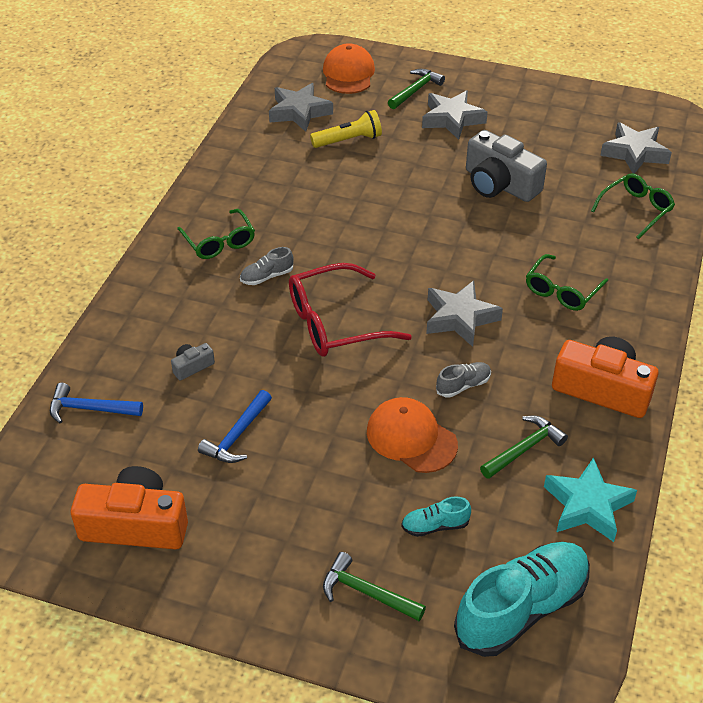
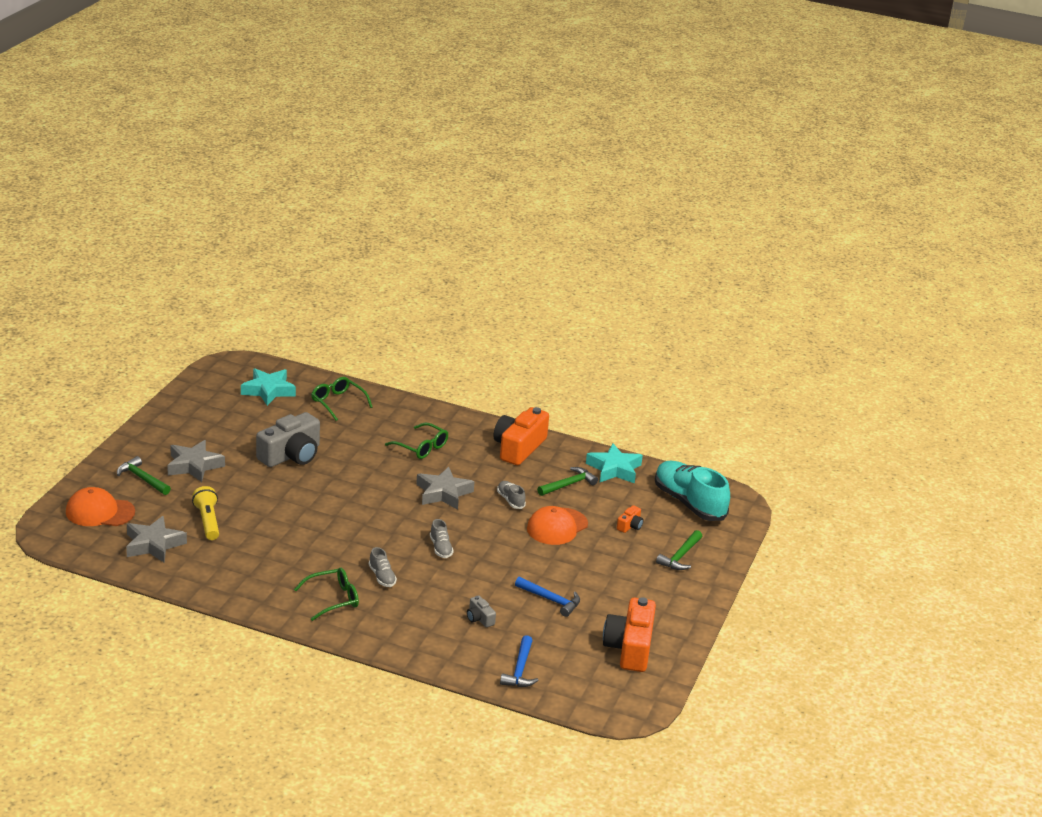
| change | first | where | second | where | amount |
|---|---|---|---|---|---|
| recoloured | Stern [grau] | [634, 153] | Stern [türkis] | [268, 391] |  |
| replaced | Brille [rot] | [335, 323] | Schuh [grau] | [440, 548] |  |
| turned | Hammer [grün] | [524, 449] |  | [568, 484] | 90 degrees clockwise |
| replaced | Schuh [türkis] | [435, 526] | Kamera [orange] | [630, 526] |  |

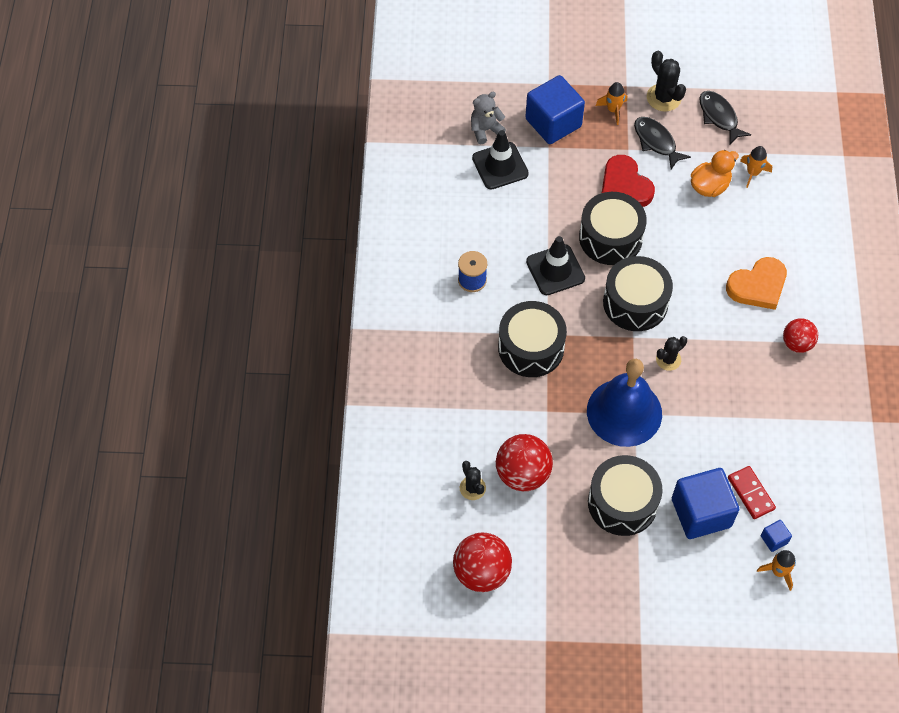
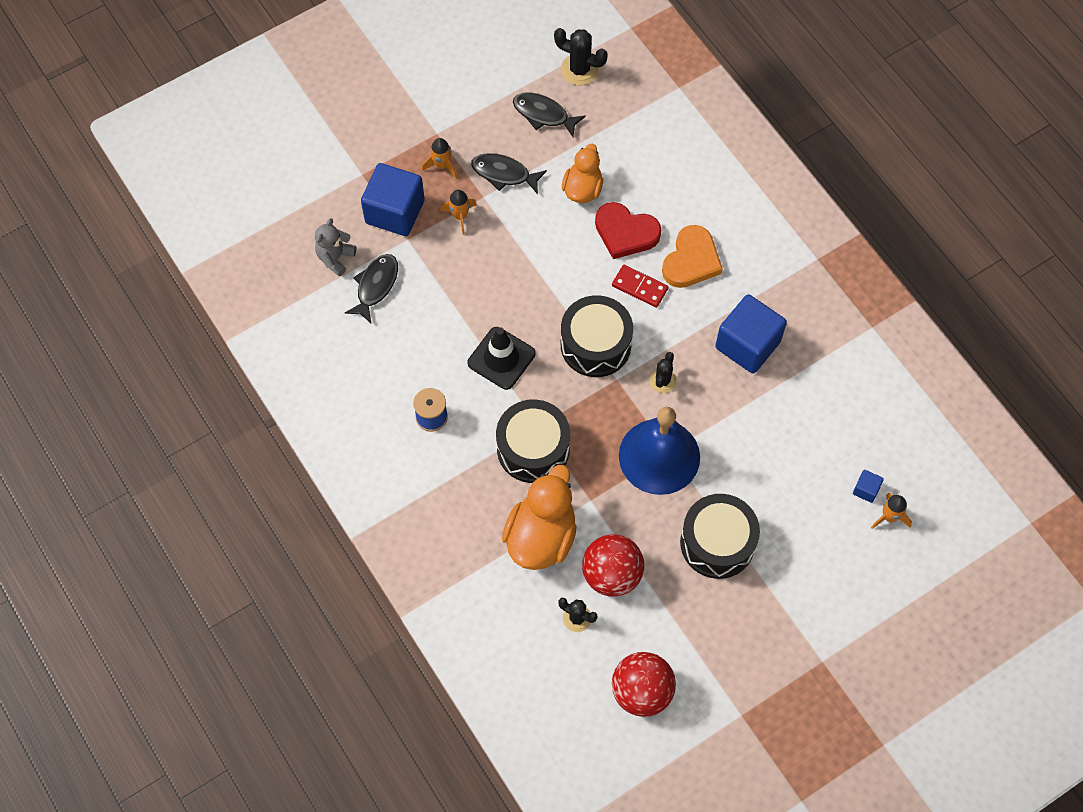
| change | first | where | second | where | amount |
|---|---|---|---|---|---|
| replaced | Leitkegel [schwarz] | [500, 166] | Fisch [schwarz] | [375, 286] |  |
| moved | Rakete [orange] | [753, 173] |  | [460, 216] |  |
| added |  |  | Ente [orange] | [541, 536] |  |
| moved | Kaktus [schwarz] | [663, 98] |  | [579, 69] |  |
| moved | Herz [rot] | [625, 185] |  | [625, 233] |  |
| moved | Dominostein [rot] | [751, 493] |  | [639, 287] |  |
| moved | Kubus [blau] | [701, 513] |  | [747, 344] |  |
| removed | Trommel [schwarz] | [610, 238] |  |  |  |
| removed | Ball [rot] | [797, 343] |  |  |  |

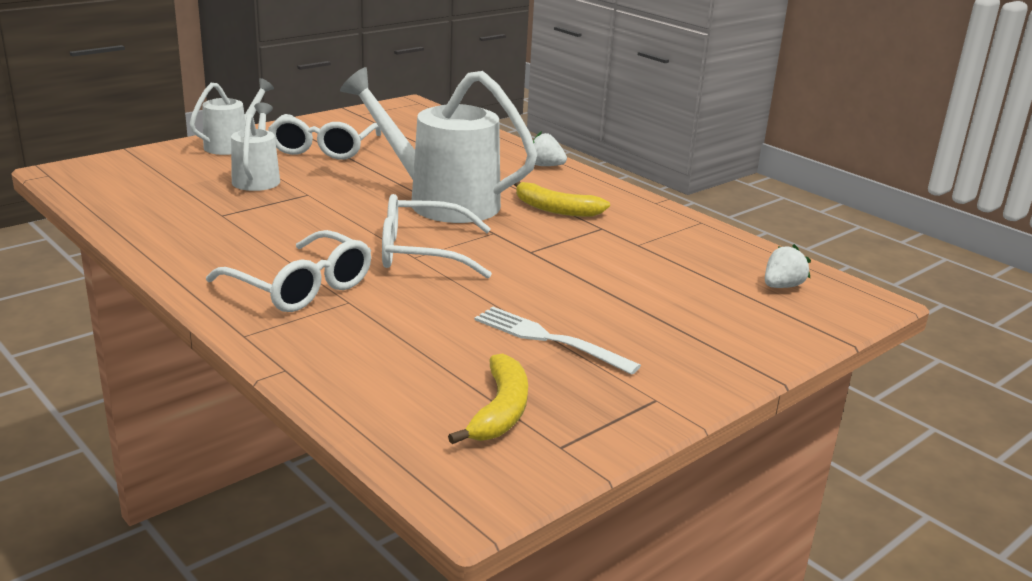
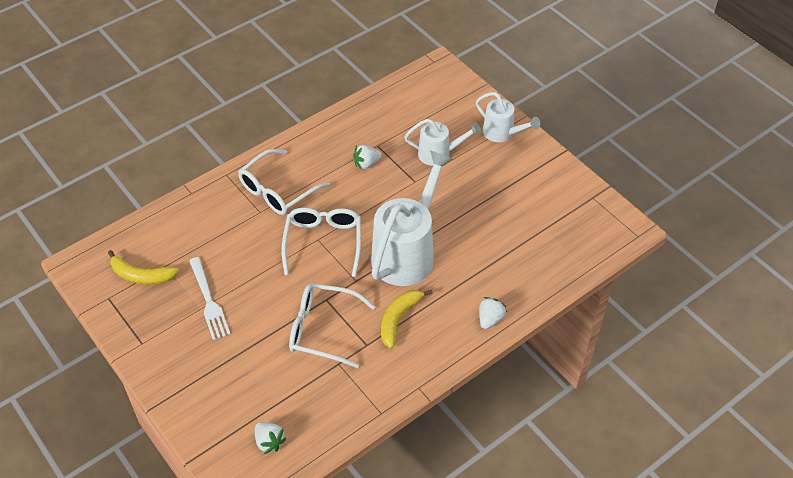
| change | first | where | second | where | amount |
|---|---|---|---|---|---|
| turned | Gabel [weiß] | [549, 339] |  | [209, 301] | 120 degrees clockwise |
| moved | Brille [weiß] | [323, 148] |  | [323, 329] |  |
| added |  |  | Erdbeere [weiß] | [366, 164] |  |

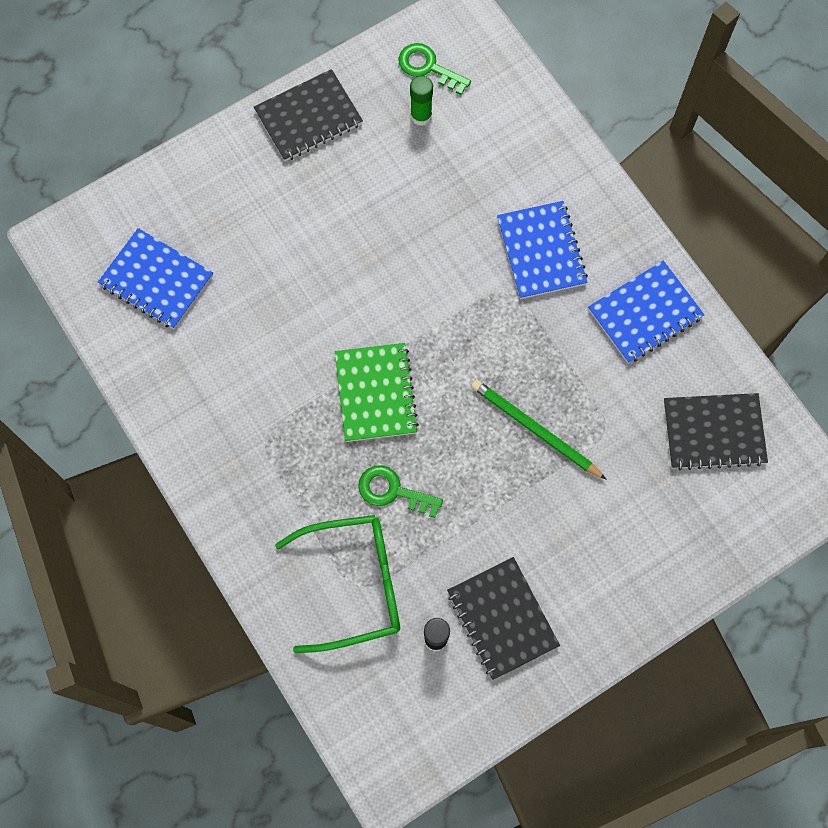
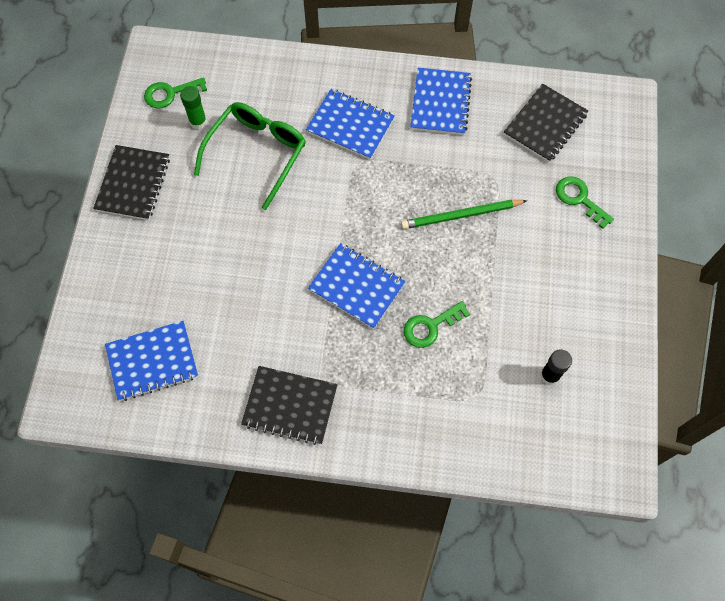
| change | first | where | second | where | amount |
|---|---|---|---|---|---|
| moved | Brille [grün] | [355, 584] |  | [257, 152] |  |
| moved | Notizbuch [schwarz] | [502, 618] |  | [290, 406] |  |
| recoloured | Notizbuch [grün] | [375, 393] | Notizbuch [blau] | [356, 287] |  |
| added |  |  | Schlüssel [grün] | [579, 199] |  |

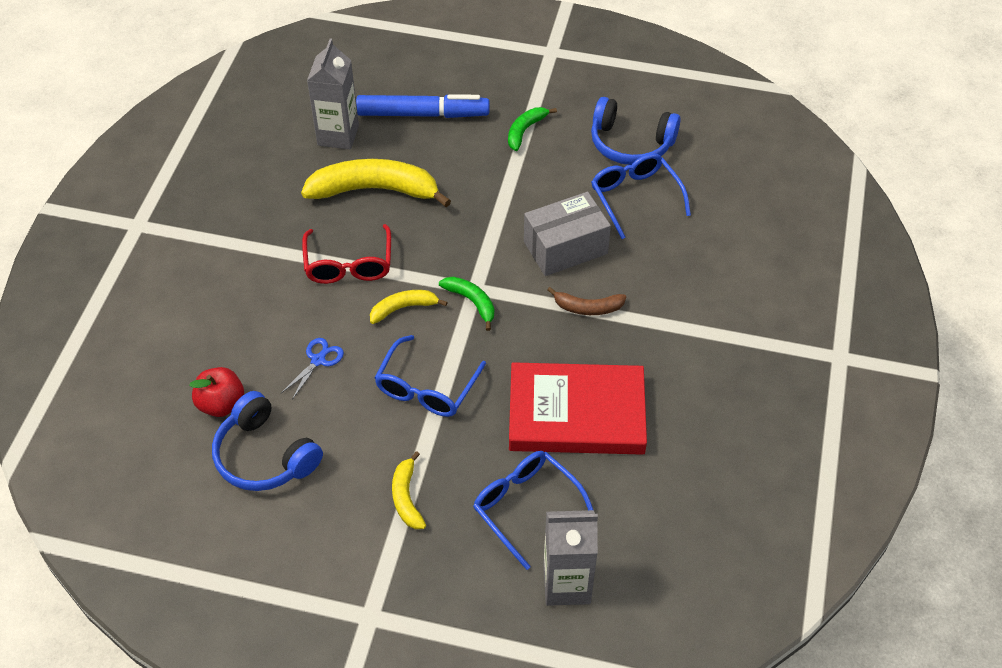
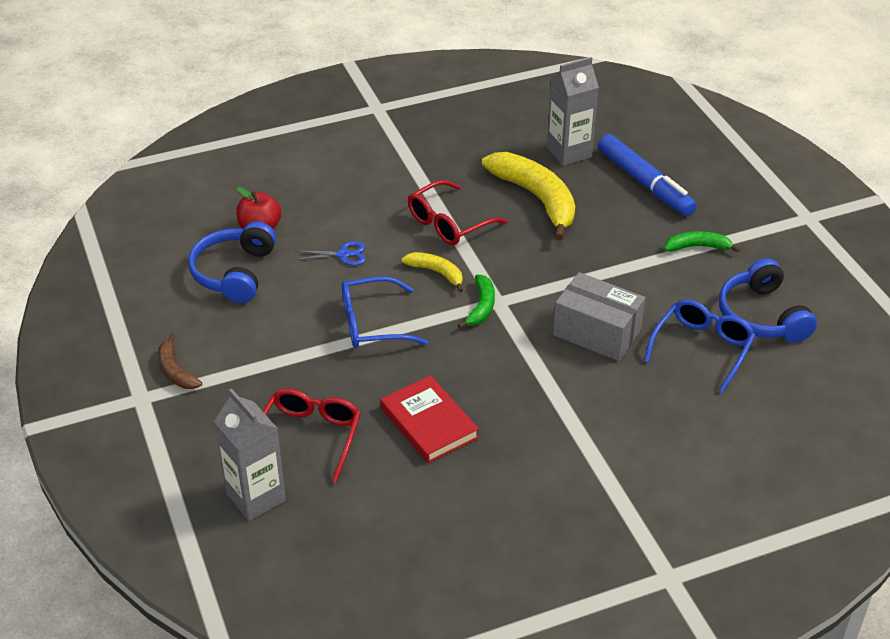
| change | first | where | second | where | amount |
|---|---|---|---|---|---|
| moved | Banane [braun] | [588, 308] |  | [175, 371] |  |
| recoloured | Brille [blau] | [525, 506] | Brille [rot] | [310, 436] |  |
| resized | Buch [rot] | [576, 413] |  | [429, 423] | x0.65 |
| removed | Banane [gelb] | [406, 497] |  |  |  |

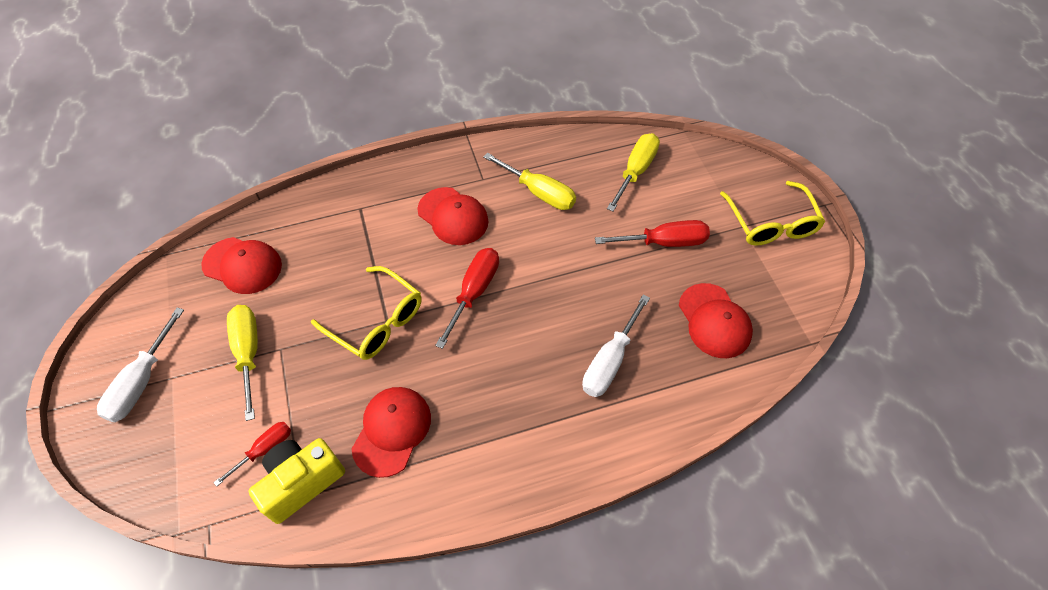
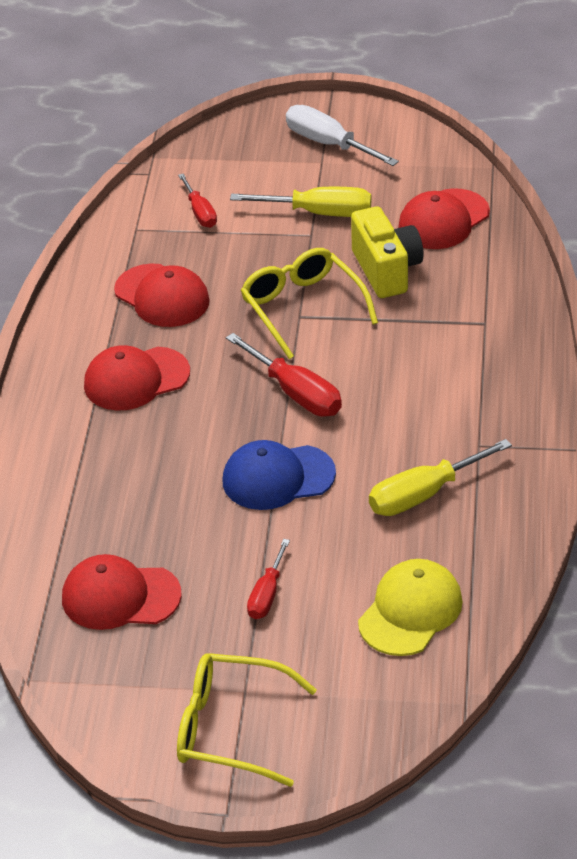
| change | first | where | second | where | amount |
|---|---|---|---|---|---|
| moved | Kappe [rot] | [453, 216] |  | [136, 379] |  |
| added |  |  | Kappe [blau] | [278, 477] |  |
| turned | Brille [gelb] | [377, 321] |  | [302, 308] | 90 degrees clockwise |
| resized | Schraubenzieher [rot] | [664, 242] |  | [267, 594] | x0.62 |
| moved | Kamera [gelb] | [302, 482] |  | [386, 270] |  |
| replaced | Schraubenzieher [gelb] | [635, 171] | Kappe [gelb] | [410, 611] |  |
| removed | Schraubenzieher [weiß] | [610, 361] |  |  |  |

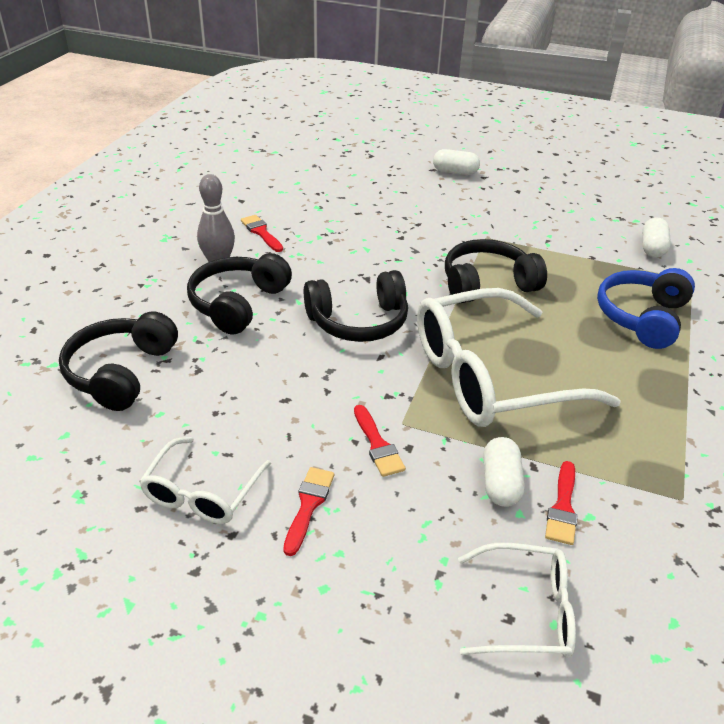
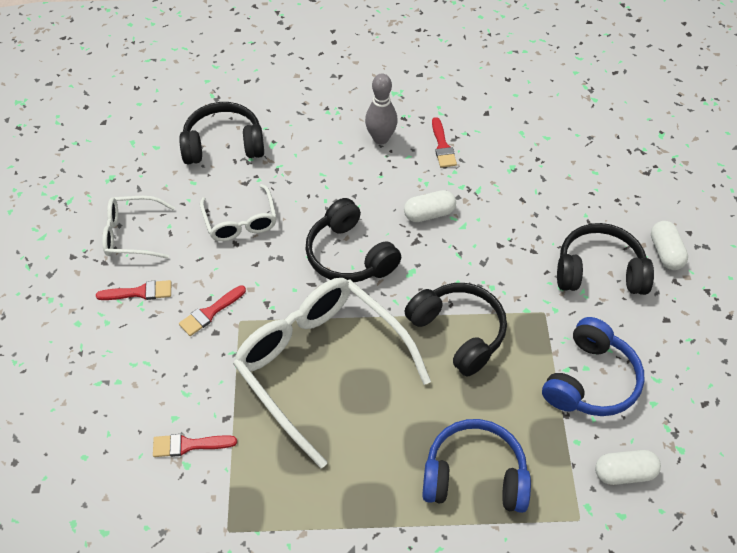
| change | first | where | second | where | amount |
|---|---|---|---|---|---|
| moved | Brille [weiß] | [526, 611] |  | [241, 222] |  |
| moved | Kapsel [weiß] | [500, 483] |  | [429, 214] |  |
| turned | Pinsel [rot] | [261, 232] |  | [442, 146] | 135 degrees clockwise |
| added |  |  | Kopfhörer [blau] | [591, 380] |  |
| moved | Kopfhörer [schwarz] | [238, 303] |  | [599, 271] |  |

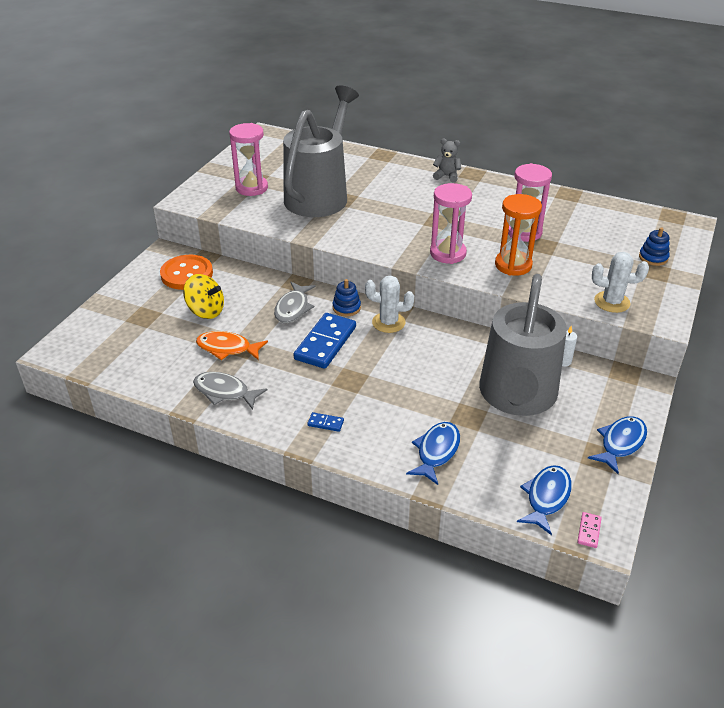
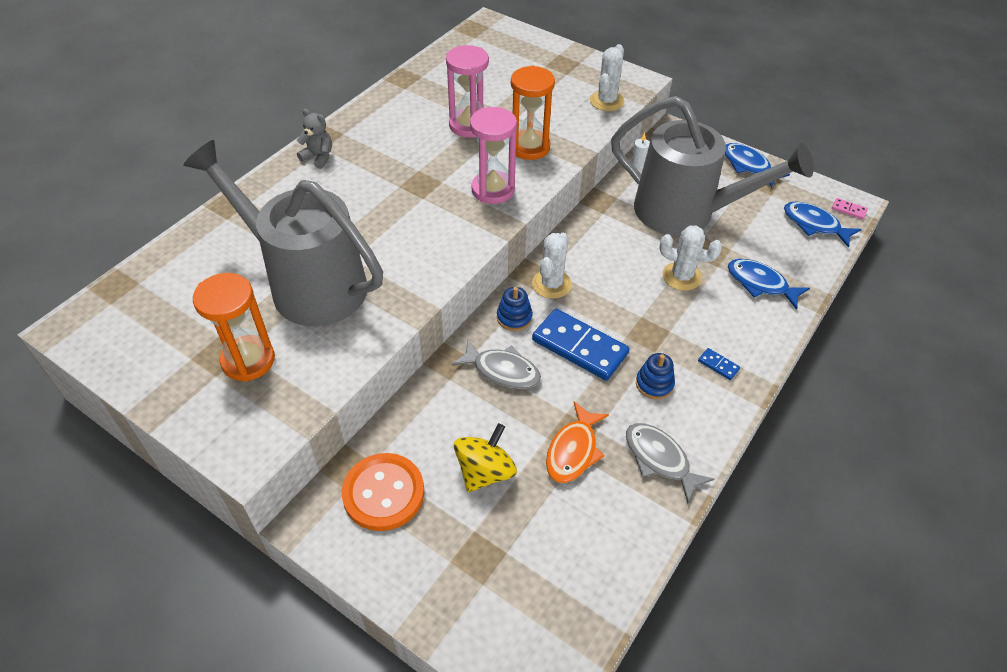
| change | first | where | second | where | amount |
|---|---|---|---|---|---|
| recoloured | Sanduhr [rosa] | [251, 188] | Sanduhr [orange] | [248, 360] |  |
| turned | Teddybär [grau] | [447, 176] |  | [318, 157] | 90 degrees clockwise |
| turned | Fisch [grau] | [224, 392] |  | [659, 459] | 105 degrees clockwise |
| moved | Stapelspielzeug [blau] | [653, 257] |  | [654, 384] |  |
| added |  |  | Kaktus [weiß] | [681, 276] |  |
| turned | Dominostein [blau] | [325, 423] |  | [718, 365] | 75 degrees counterclockwise |

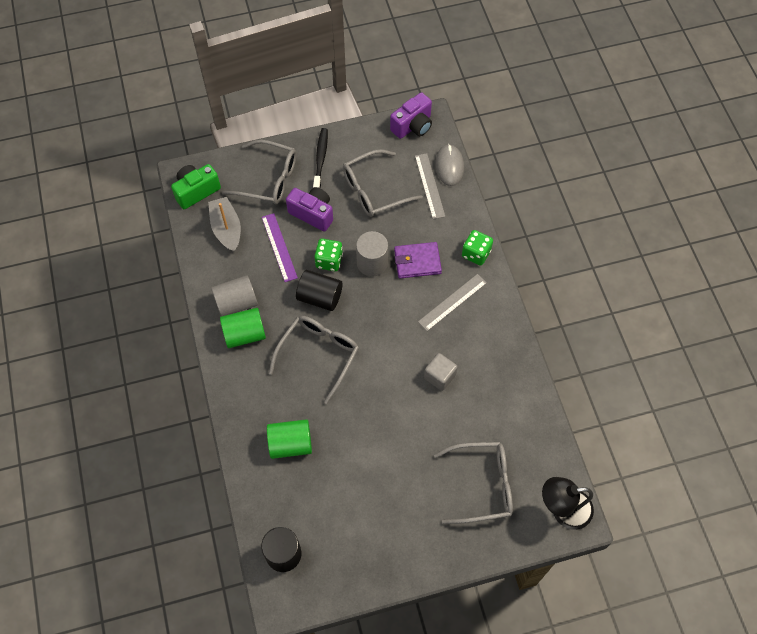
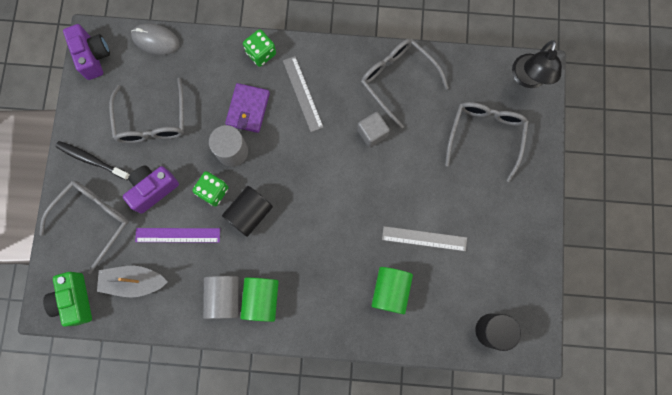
| change | first | where | second | where | amount |
|---|---|---|---|---|---|
| moved | Brille [grau] | [319, 354] |  | [397, 79] |  |
| moved | Lineal [grau] | [429, 186] |  | [424, 238] |  |

